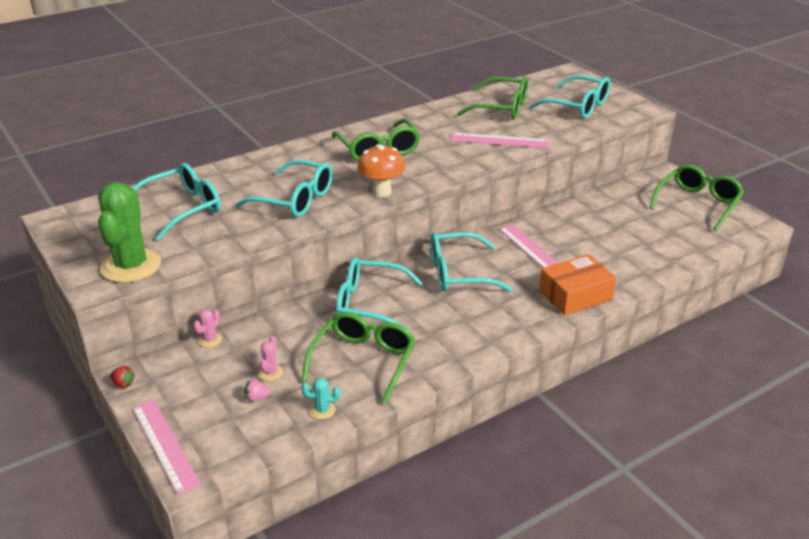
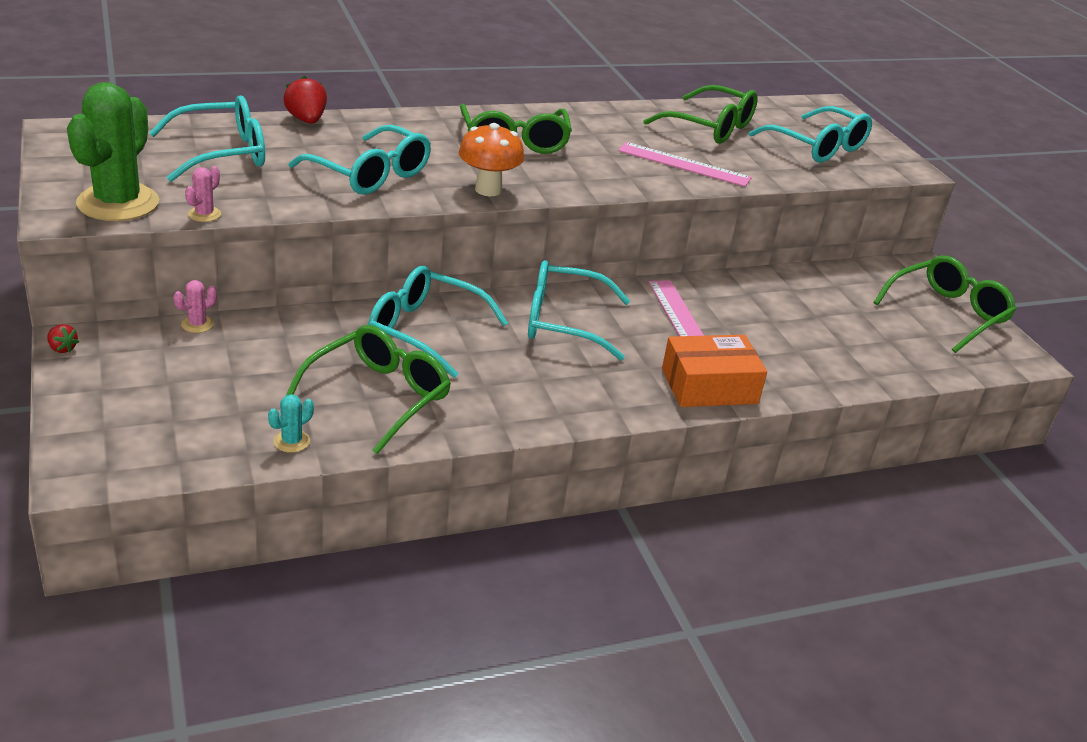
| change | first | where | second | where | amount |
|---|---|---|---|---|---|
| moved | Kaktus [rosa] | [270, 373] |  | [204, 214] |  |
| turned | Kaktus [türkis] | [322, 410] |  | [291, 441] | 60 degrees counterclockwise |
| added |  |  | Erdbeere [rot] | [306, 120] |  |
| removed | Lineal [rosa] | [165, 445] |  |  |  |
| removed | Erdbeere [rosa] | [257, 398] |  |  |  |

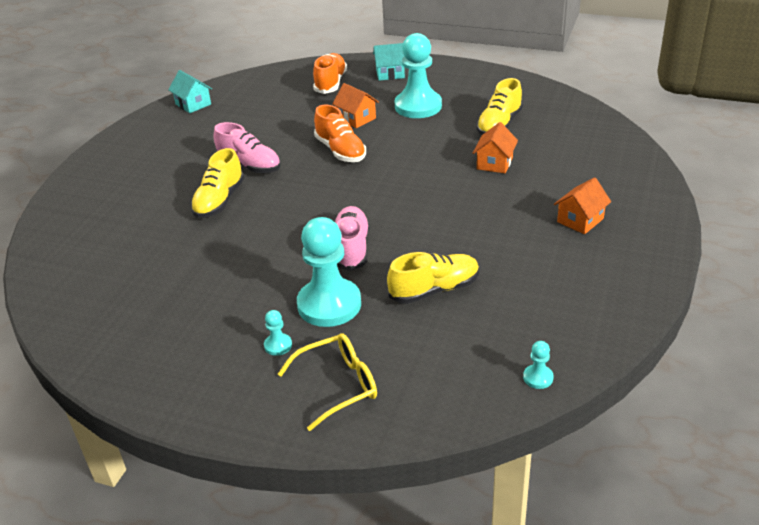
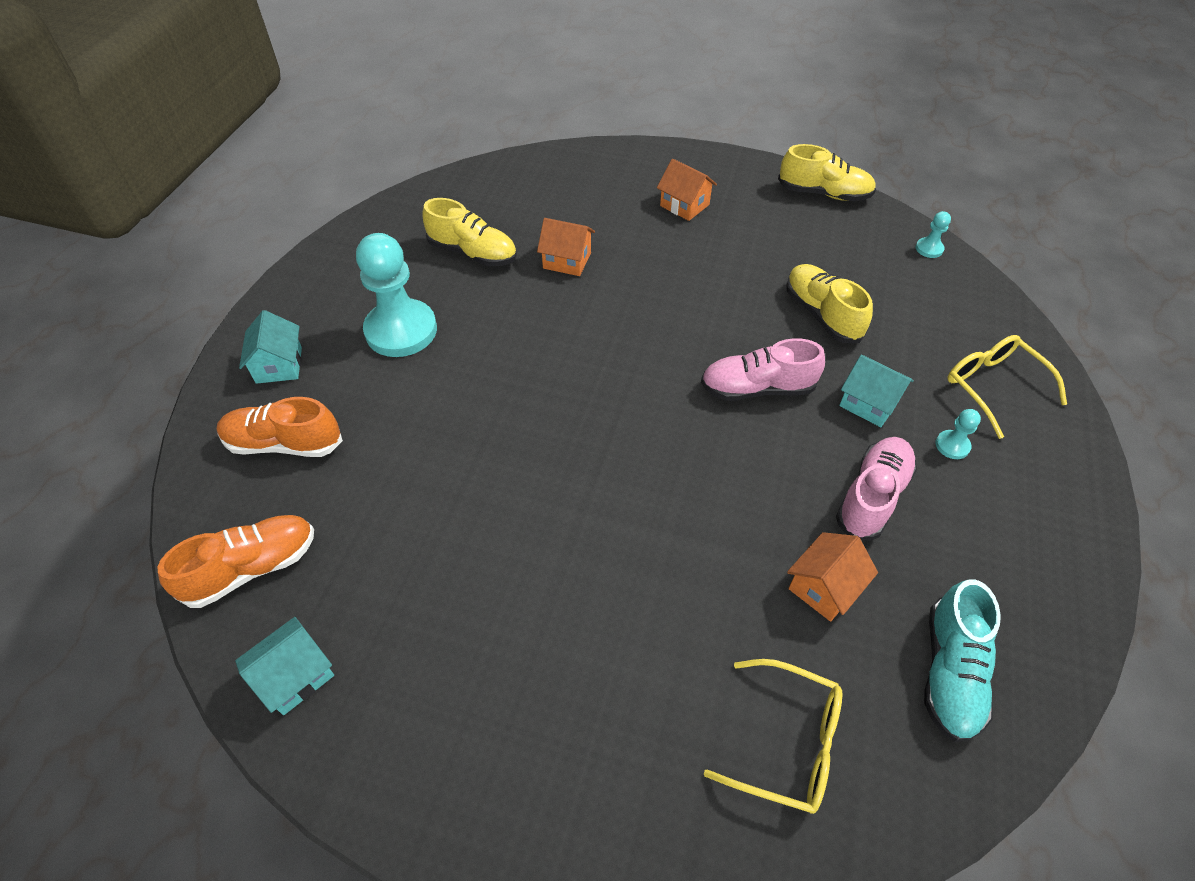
| change | first | where | second | where | amount |
|---|---|---|---|---|---|
| moved | Schuh [orange] | [340, 151] |  | [252, 568] |  |
| added |  |  | Brille [gelb] | [787, 742] |  |
| moved | Schuh [gelb] | [219, 201] |  | [824, 194] |  |
| moved | Haus [orange] | [356, 118] |  | [824, 587] |  |
| moved | Schuh [rosa] | [249, 165] |  | [872, 496] |  |
| replaced | Bauer [türkis] | [329, 305] | Haus [türkis] | [869, 403] |  |
| added |  |  | Schuh [türkis] | [950, 671] |  |

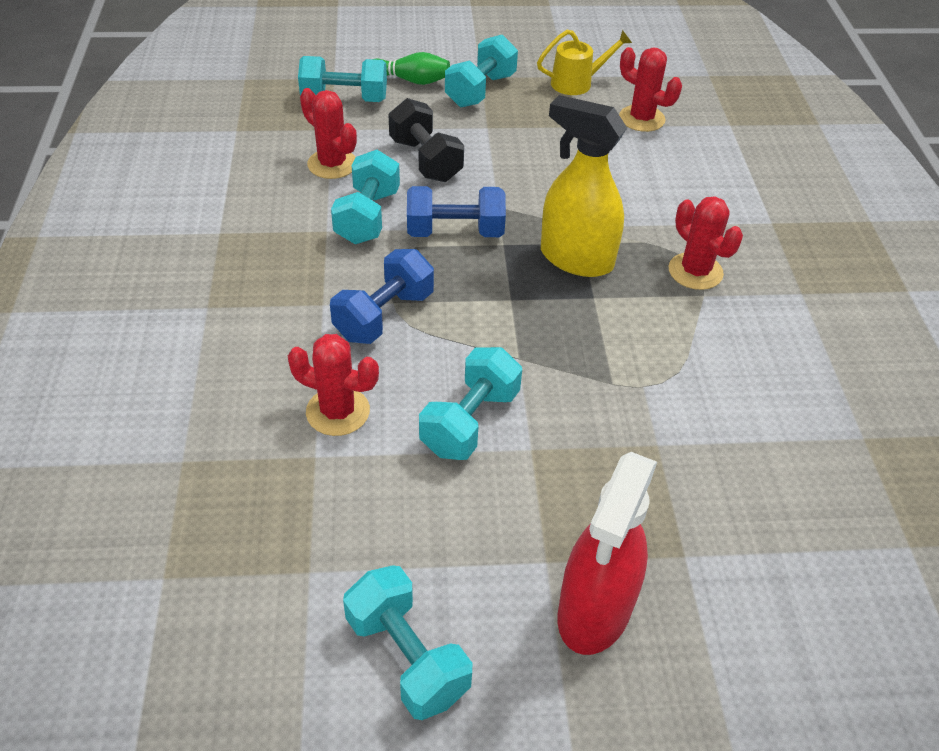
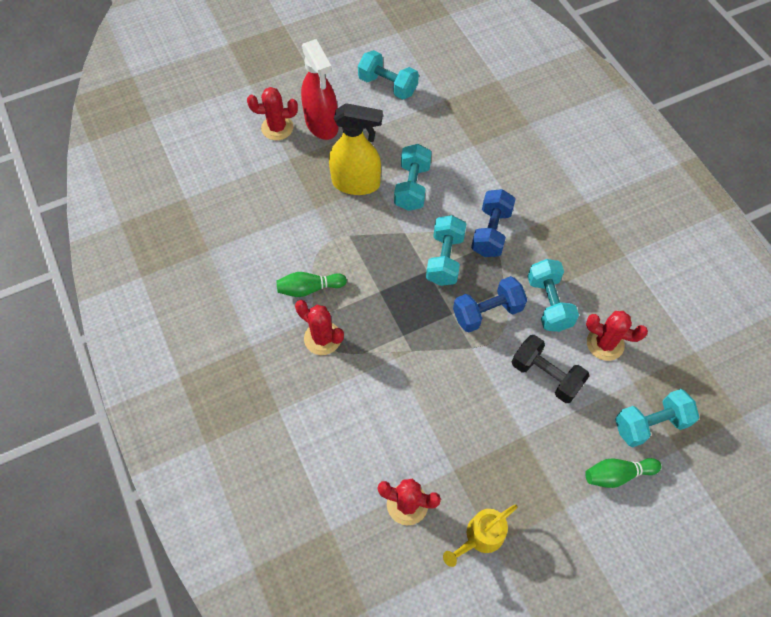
| change | first | where | second | where | amount |
|---|---|---|---|---|---|
| moved | Kaktus [rot] | [338, 411] |  | [277, 128] |  |
| added |  |  | Bowlingkegel [grün] | [309, 288] |  |
| turned | Sprühflasche [rot] | [594, 611] |  | [322, 124] | 150 degrees clockwise |
| moved | Sprühflasche [gelb] | [576, 259] |  | [356, 183] |  |
| moved | Hantel [türkis] | [480, 90] |  | [444, 259] |  |

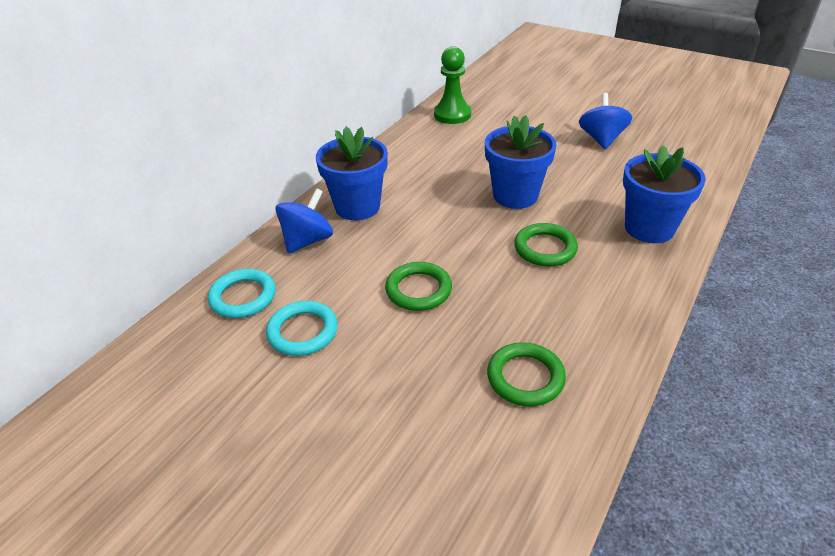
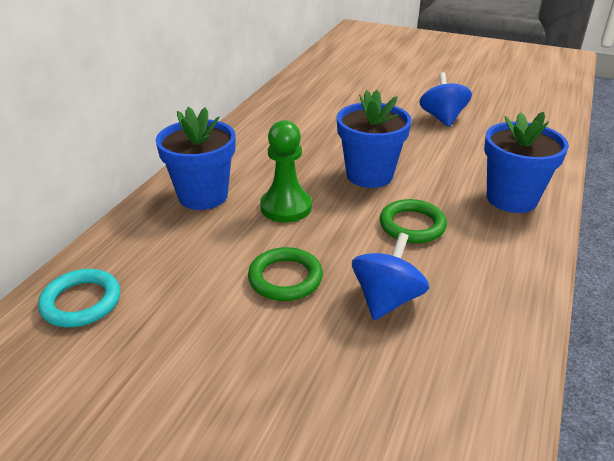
| change | first | where | second | where | amount |
|---|---|---|---|---|---|
| moved | Bauer [grün] | [452, 114] |  | [286, 207] |  |
| moved | Kreisel [blau] | [307, 240] |  | [386, 299] |  |
| removed | Ring [türkis] | [302, 331] |  |  |  |
| removed | Ring [grün] | [525, 377] |  |  |  |

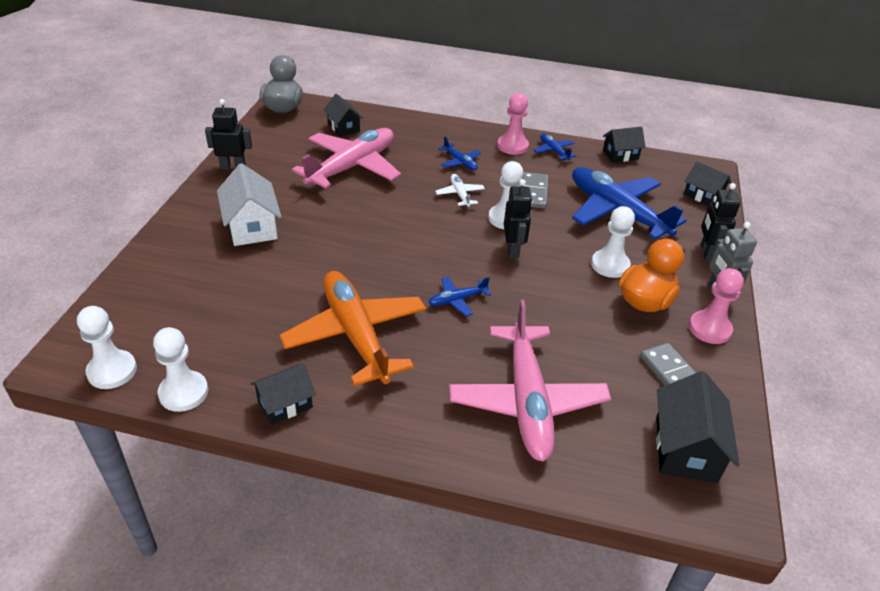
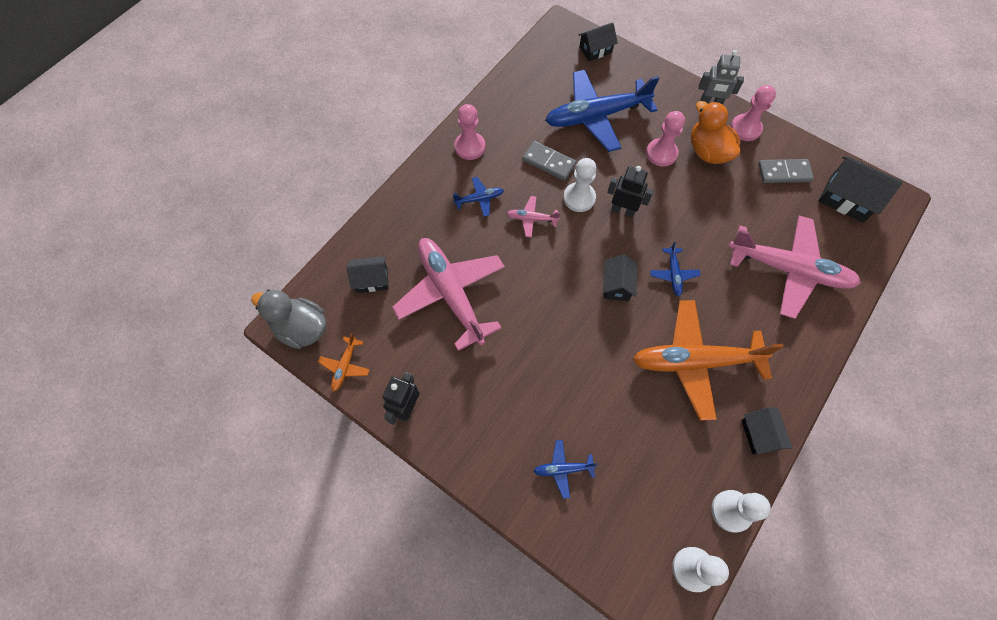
| change | first | where | second | where | amount |
|---|---|---|---|---|---|
| added |  |  | Flugzeug [orange] | [345, 366] |  |
| recoloured | Flugzeug [weiß] | [460, 194] | Flugzeug [rosa] | [531, 219] |  |
| moved | Flugzeug [blau] | [553, 151] |  | [563, 469] |  |
| moved | Haus [schwarz] | [620, 155] |  | [617, 285] |  |
| recoloured | Bauer [weiß] | [610, 265] | Bauer [rosa] | [661, 153] |  |
| removed | Haus [weiß] | [252, 227] |  |  |  |
| removed | Roboter [schwarz] | [707, 252] |  |  |  |

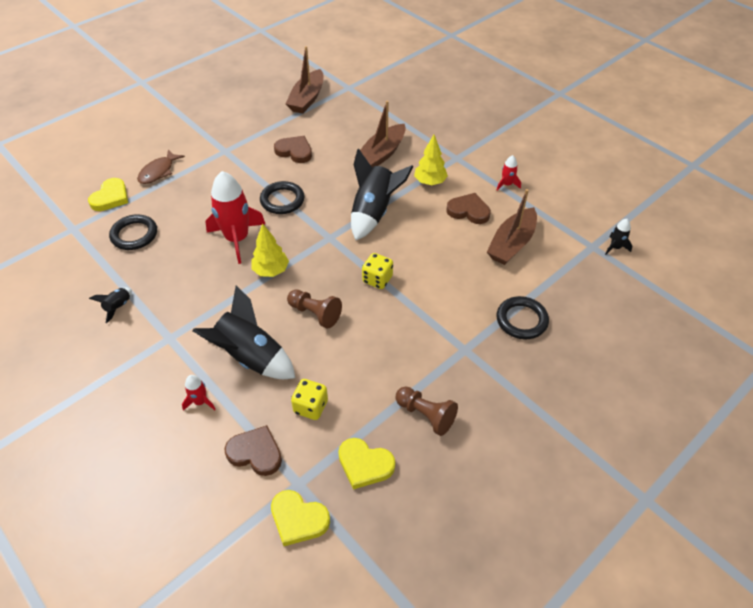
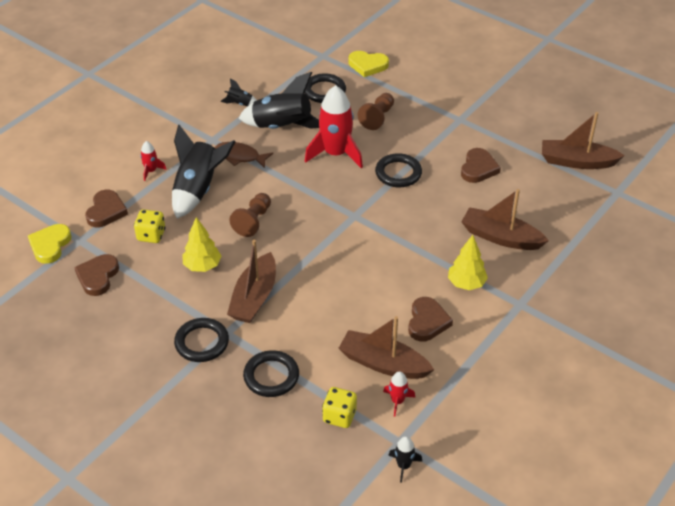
| change | first | where | second | where | amount |
|---|---|---|---|---|---|
| recoloured | Herz [gelb] | [365, 464] | Herz [braun] | [98, 276] |  |
| added |  |  | Ring [schwarz] | [202, 342] |  |
| moved | Baum [gelb] | [271, 271] |  | [202, 266] |  |
| moved | Fisch [braun] | [158, 172] |  | [240, 156] |  |
| added |  |  | Boot [braun] | [254, 298] |  |
| moved | Rakete [schwarz] | [373, 213] |  | [282, 127] |  |
| moved | Spielwürfel [gelb] | [377, 279] |  | [339, 416] |  |
| moved | Bauer [braun] | [426, 415] |  | [377, 118] |  |
| moved | Rakete [rot] | [507, 184] |  | [397, 401] |  |

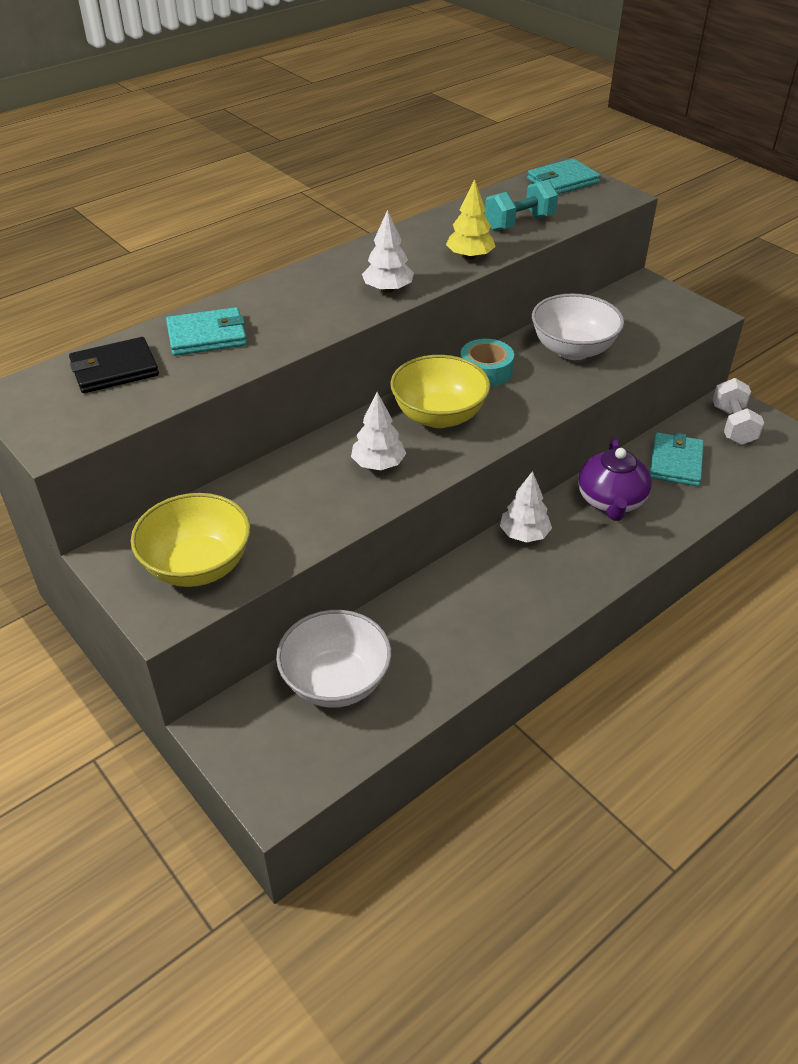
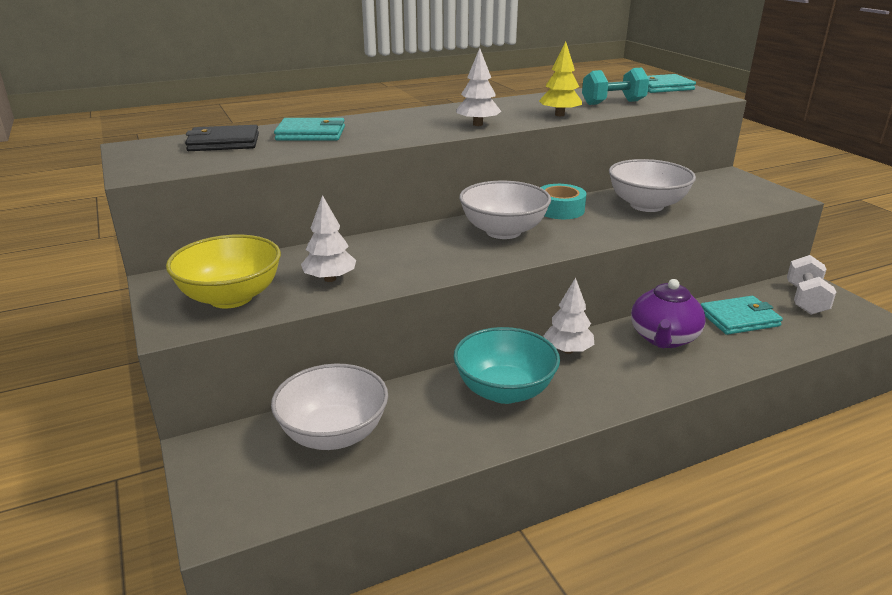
| change | first | where | second | where | amount |
|---|---|---|---|---|---|
| moved | Baum [weiß] | [378, 464] |  | [330, 279] |  |
| added |  |  | Schüssel [türkis] | [504, 390] |  |
| recoloured | Schüssel [gelb] | [439, 416] | Schüssel [weiß] | [503, 231] |  |
| turned | Geldbörse [türkis] | [675, 462] |  | [739, 318] | 45 degrees clockwise |

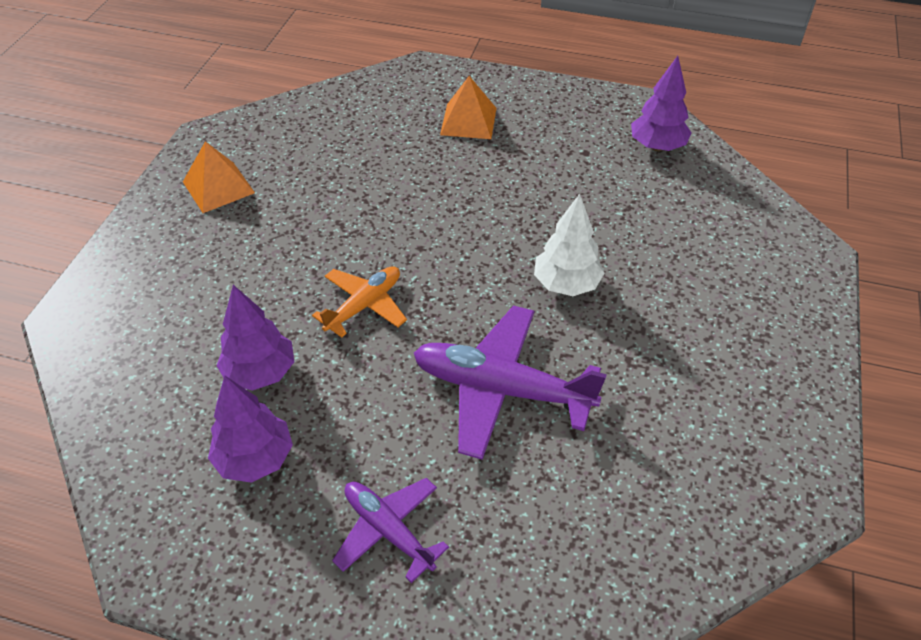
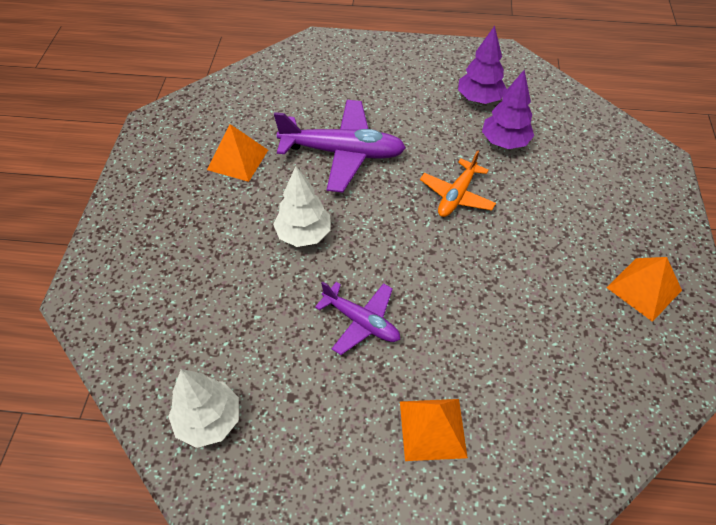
| change | first | where | second | where | amount |
|---|---|---|---|---|---|
| recoloured | Baum [lila] | [657, 146] | Baum [weiß] | [209, 420] |  |
| added |  |  | Pyramide [orange] | [238, 159] |  |
| moved | Flugzeug [lila] | [388, 530] |  | [361, 321] |  |

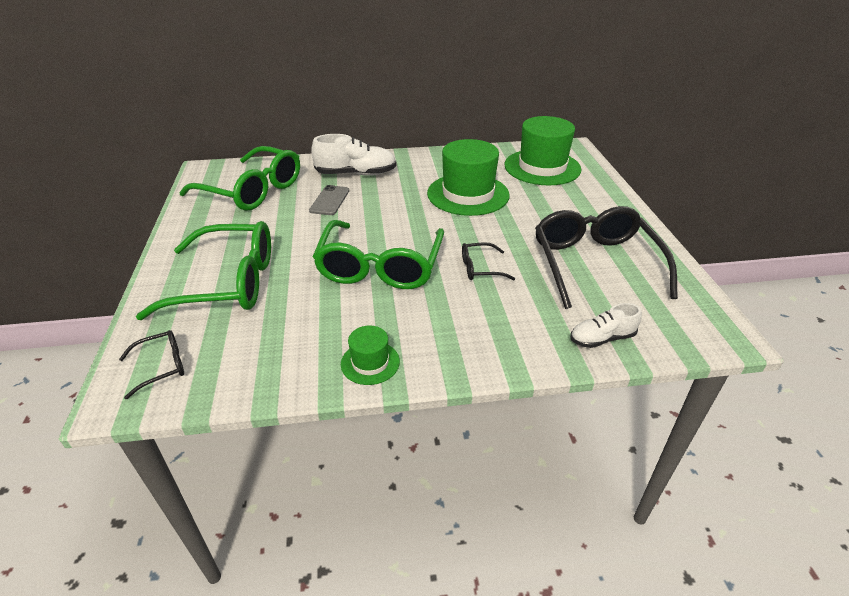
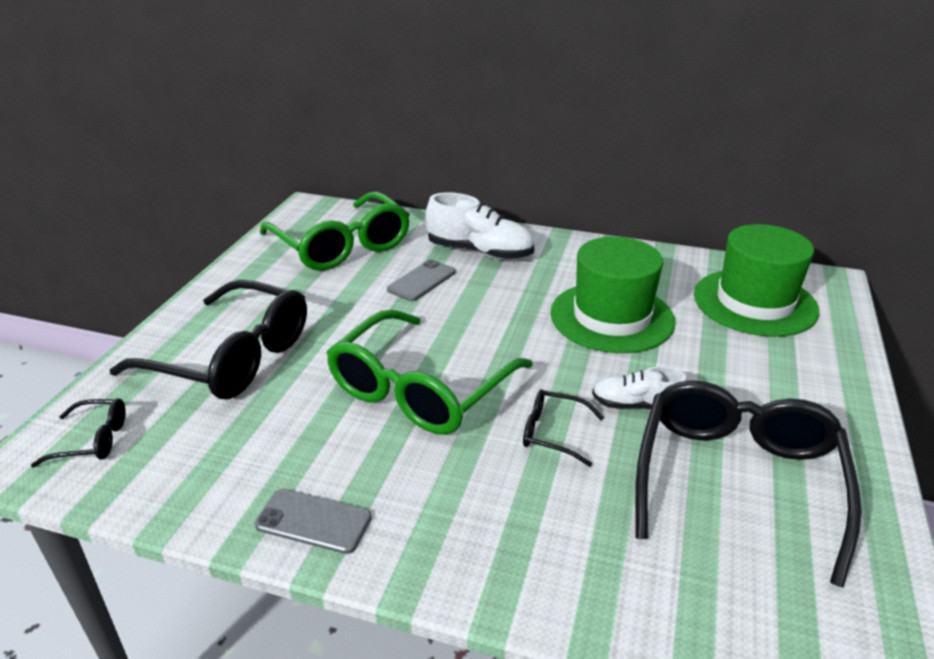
| change | first | where | second | where | amount |
|---|---|---|---|---|---|
| recoloured | Brille [grün] | [228, 283] | Brille [schwarz] | [232, 357] |  |
| replaced | Hut [grün] | [370, 362] | Handy [grau] | [313, 521] |  |
| moved | Schuh [weiß] | [602, 338] |  | [636, 405] |  |

